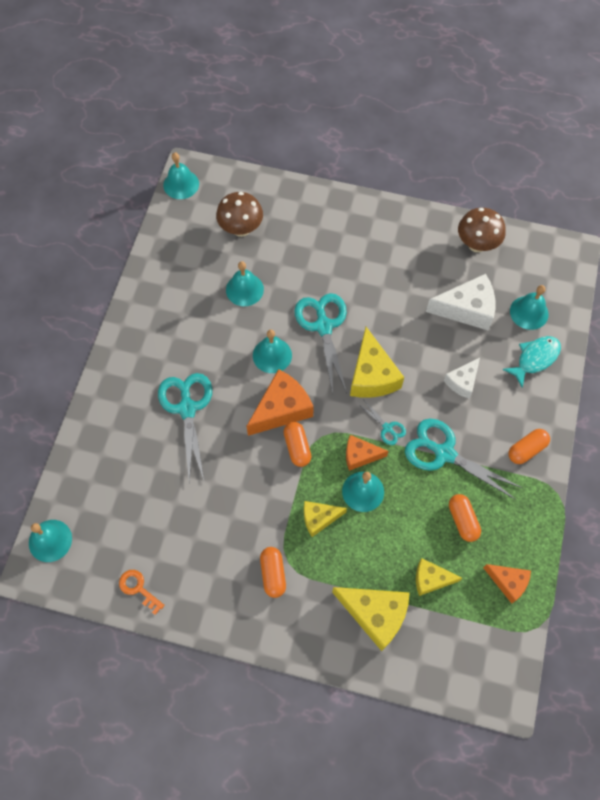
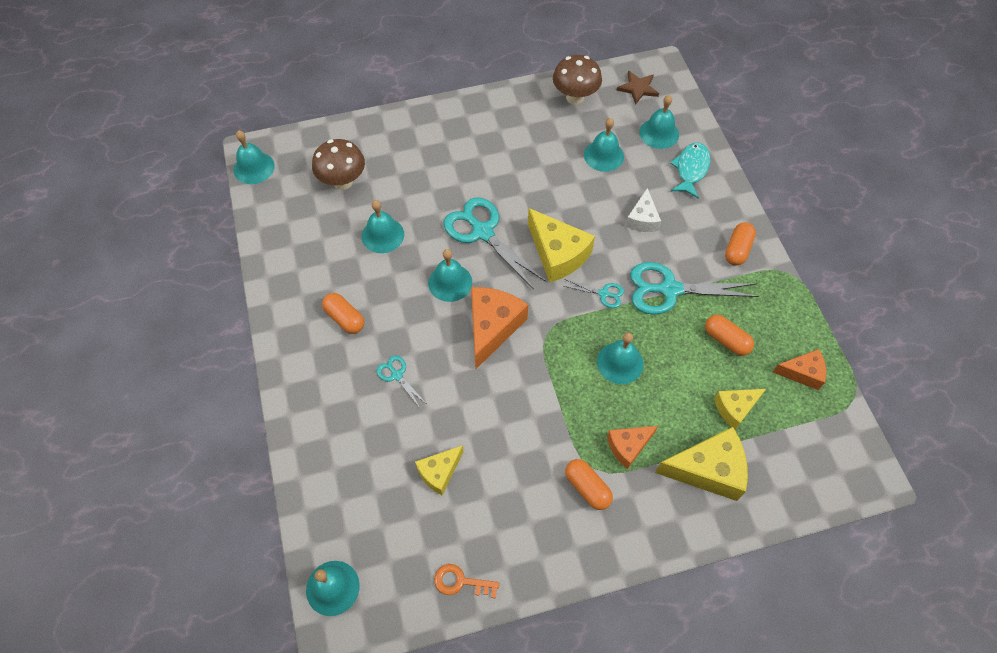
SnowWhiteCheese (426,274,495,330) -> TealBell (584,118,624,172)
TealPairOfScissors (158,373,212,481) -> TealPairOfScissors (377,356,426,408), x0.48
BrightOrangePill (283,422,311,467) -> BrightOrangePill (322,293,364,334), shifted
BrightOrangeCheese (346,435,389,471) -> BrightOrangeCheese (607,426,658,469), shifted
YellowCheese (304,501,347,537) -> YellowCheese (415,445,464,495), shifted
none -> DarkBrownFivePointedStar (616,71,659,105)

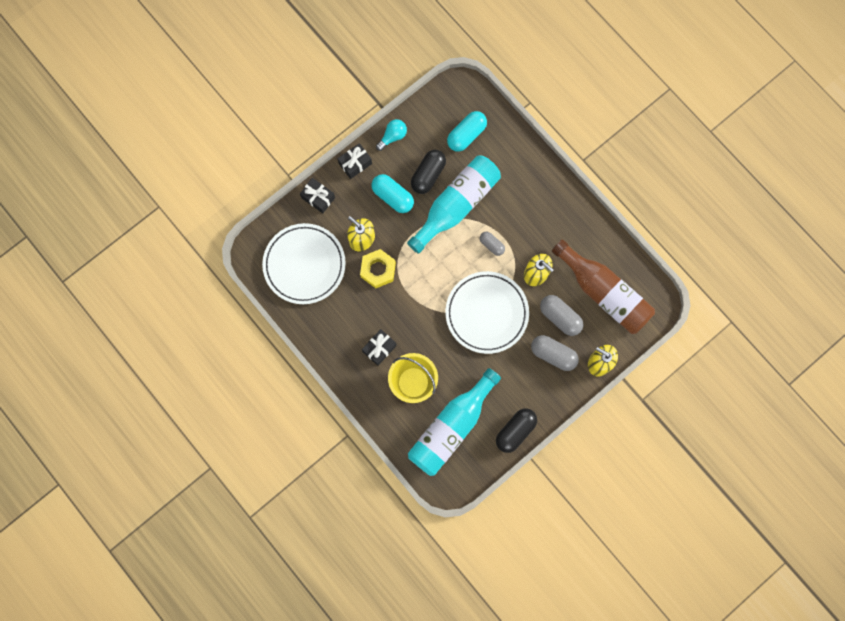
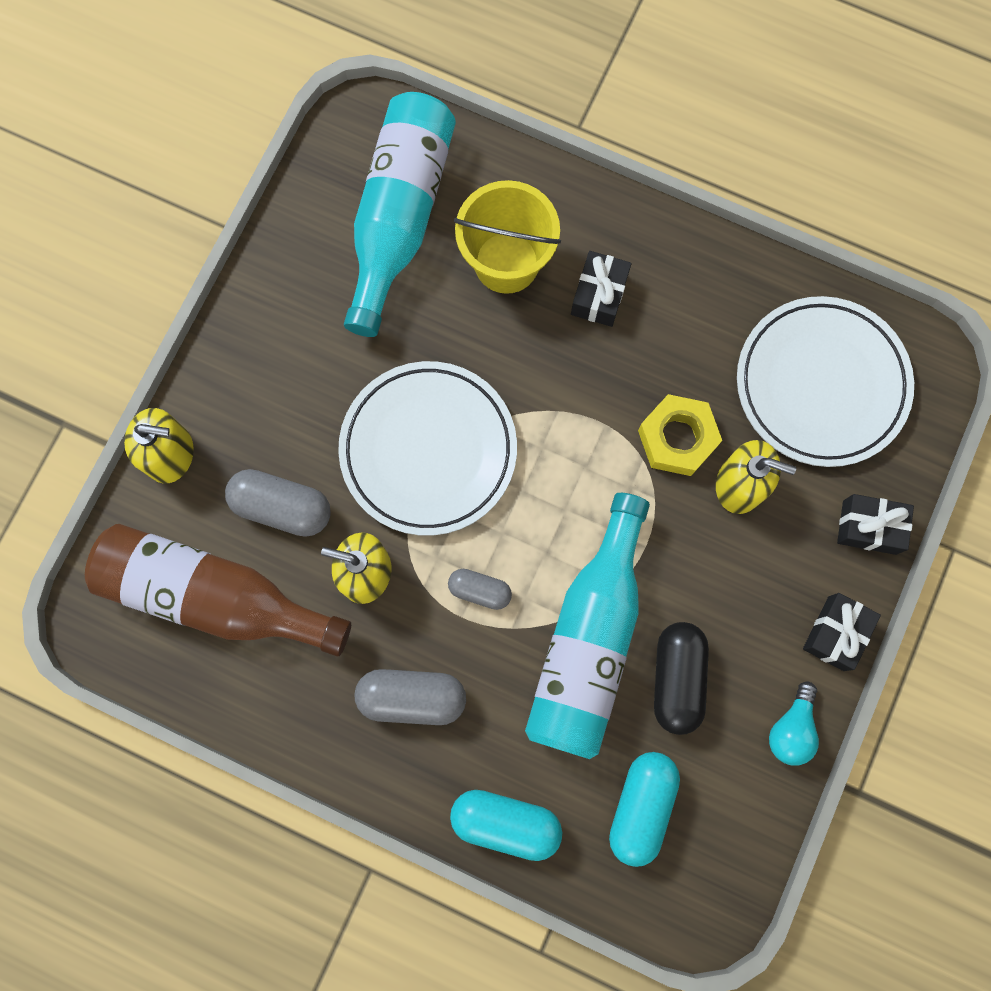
TealPill (371,174,414,213) -> TealPill (450,790,562,861), shifted
GreyPill (531,335,579,371) -> GreyPill (355,669,466,725), shifted
BlackPill (496,408,537,453) -> none

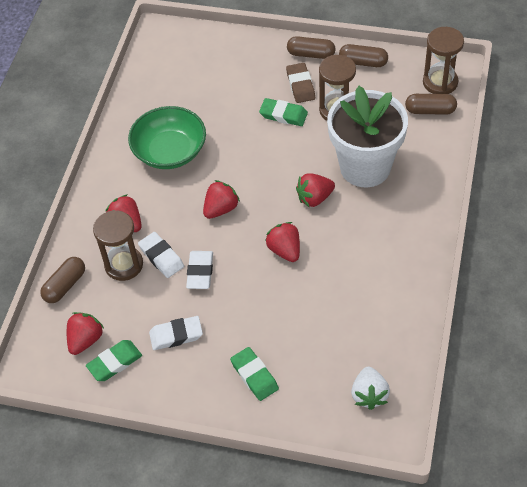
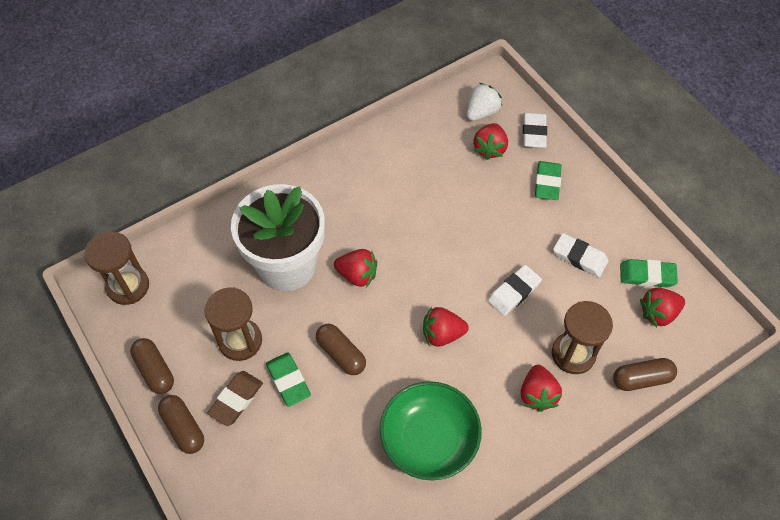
DarkBrownPill (405,94,457,115) -> DarkBrownPill (316,324,366,375), shifted
RedStrawberry (265,222,300,262) -> RedStrawberry (474,123,508,160), shifted
SnowWhitePencilEraser (138,232,184,278) -> SnowWhitePencilEraser (523,113,547,148), shifted

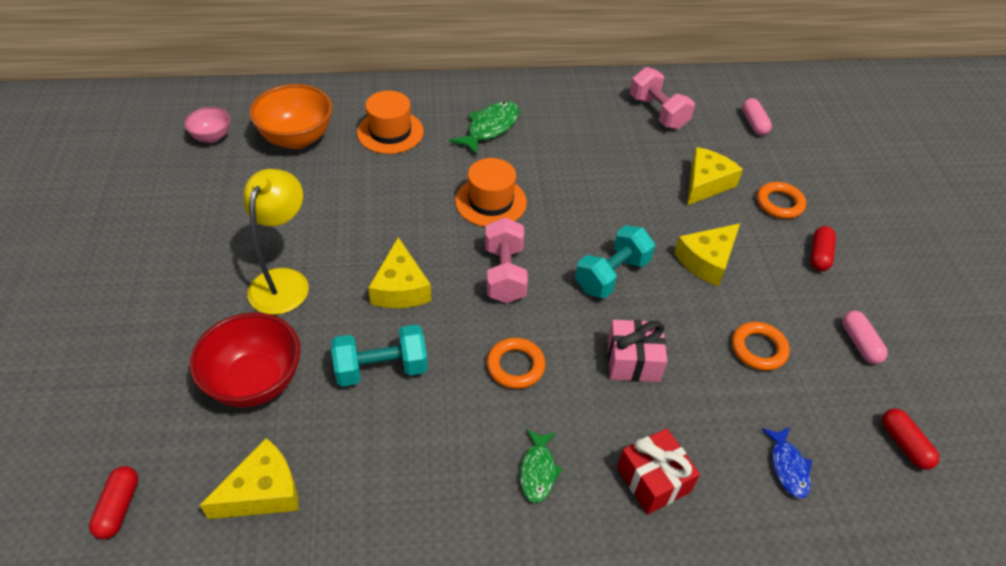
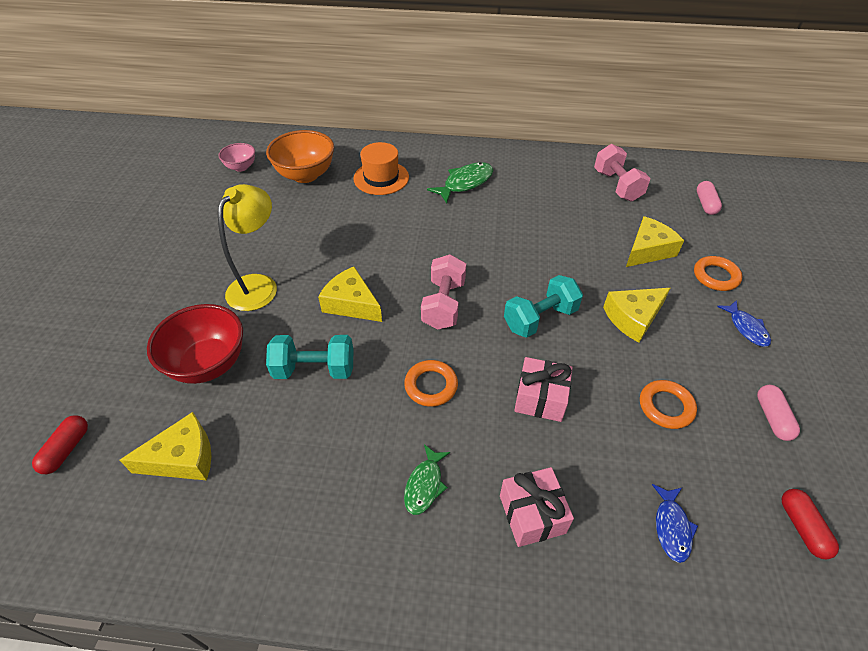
BrightOrangeTallHat (455,158,527,227) -> none
RedPill (810,226,836,271) -> CobaltToyFish (717,300,771,347)
YellowCheese (368,237,431,308) -> YellowCheese (318,267,382,322), 120 degrees clockwise
RedWrappedGift (617,428,700,514) -> RosePinkWrappedGift (500,467,574,547)

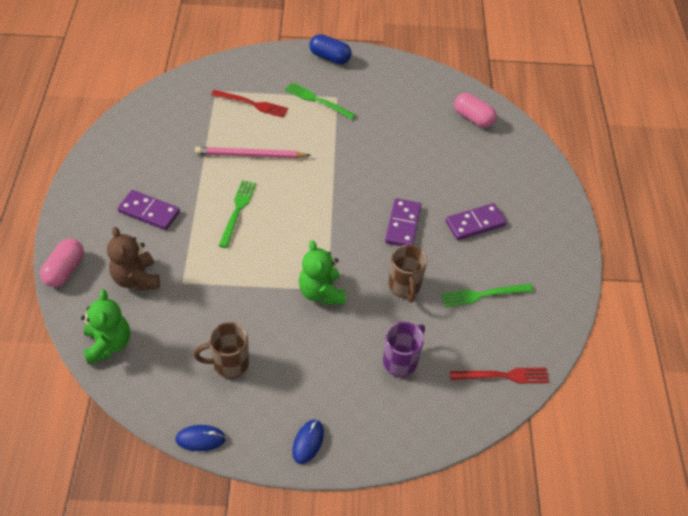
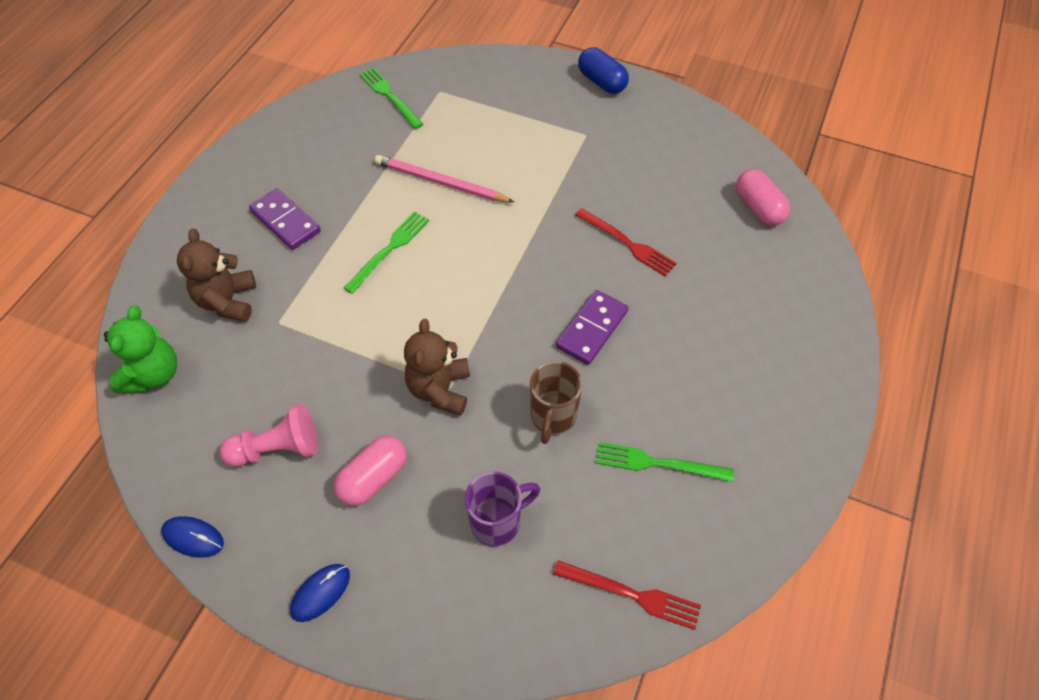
LeafGreenFork (285,82,355,119) -> LeafGreenFork (359,67,423,129), shifted
RedFork (211,90,288,118) -> RedFork (575,208,677,276), shifted
PurpleDominoTile (445,203,507,240) -> none
RosePinkPill (40,239,84,287) -> RosePinkPill (334,435,406,506), shifted
LeafGreenTeddy (299,240,346,305) -> DarkBrownTeddy (404,319,470,416)
DarkBrownCoffeeMug (194,322,249,379) -> RosePinkGamePawn (220,404,318,467)

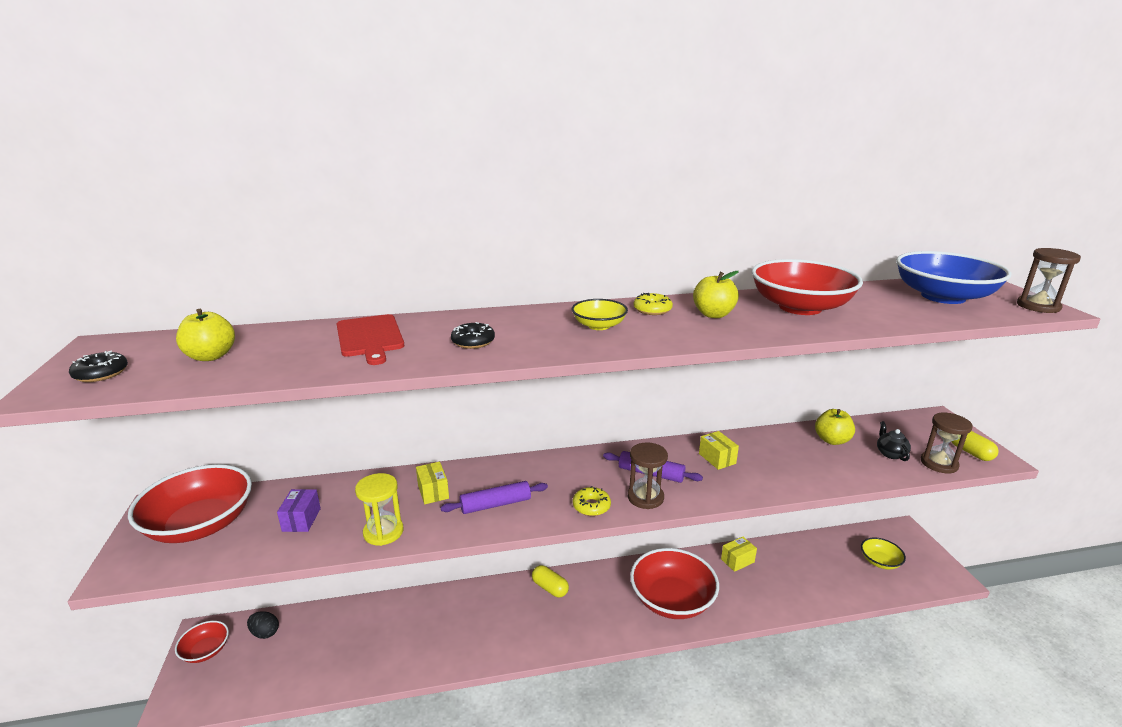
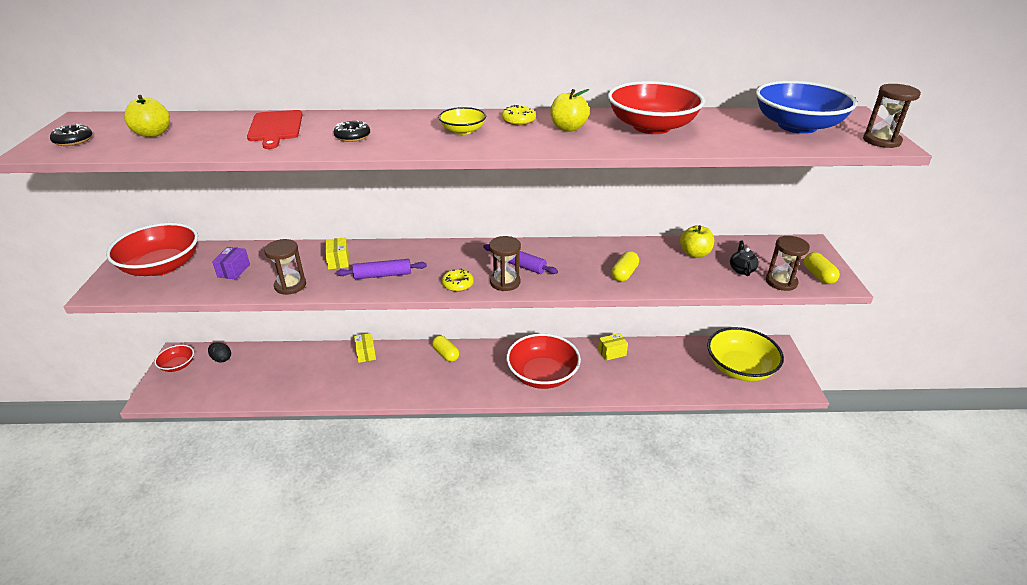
YellowPackage (699,431,739,470) -> YellowPackage (354,333,376,363), shifted
YellowHourglass (355,473,403,546) -> DarkBrownHourglass (264,239,306,295)
YellowServingBowl (861,538,906,570) -> YellowServingBowl (707,327,784,381), x1.98
none -> YellowPill (612,251,639,282)

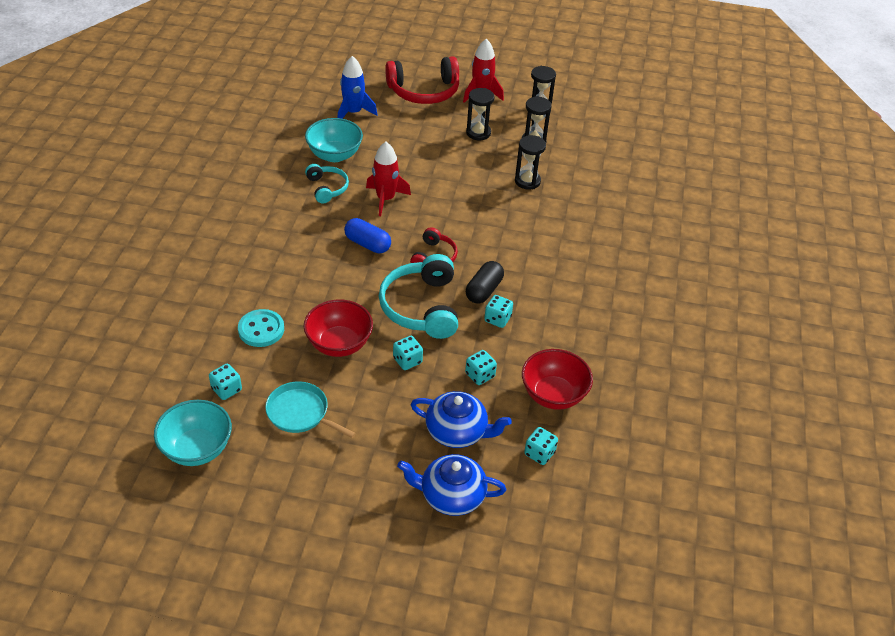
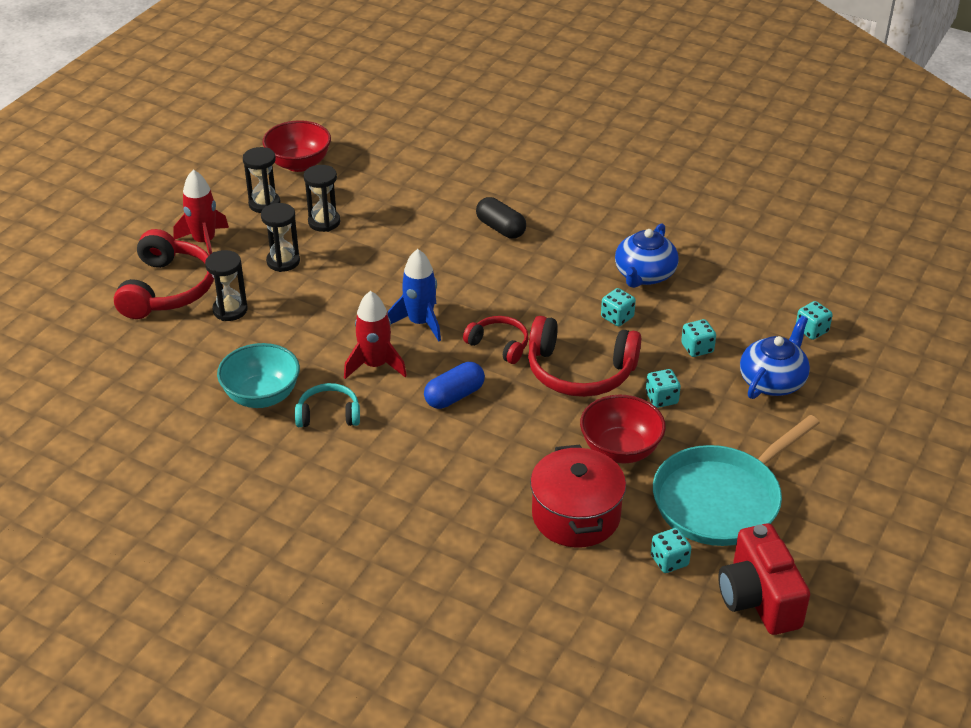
CobaltToyRocket (338,56,377,119) -> CobaltToyRocket (388,249,441,342), shifted
BlackHourglass (515,135,546,190) -> BlackHourglass (205,250,248,321), shifted
TealHeadset (379,254,458,339) -> RedHeadset (528,316,641,397)
BlackPill (466,261,504,304) -> BlackPill (476,197,526,239), shifted
TealButton (238,309,284,347) -> RedStockpot (530,445,626,548)
RedServingBowl (522,349,593,410) -> RedServingBowl (263,120,331,172), shifted
TealFryingPan (265,382,356,438) -> TealFryingPan (653,415,820,546), x1.71
TealServingBowl (154,400,232,466) -> RedPhotoCamera (718,523,810,635)
CobaltChinaTeapot (397,454,506,516) -> CobaltChinaTeapot (615,223,678,288), shifted

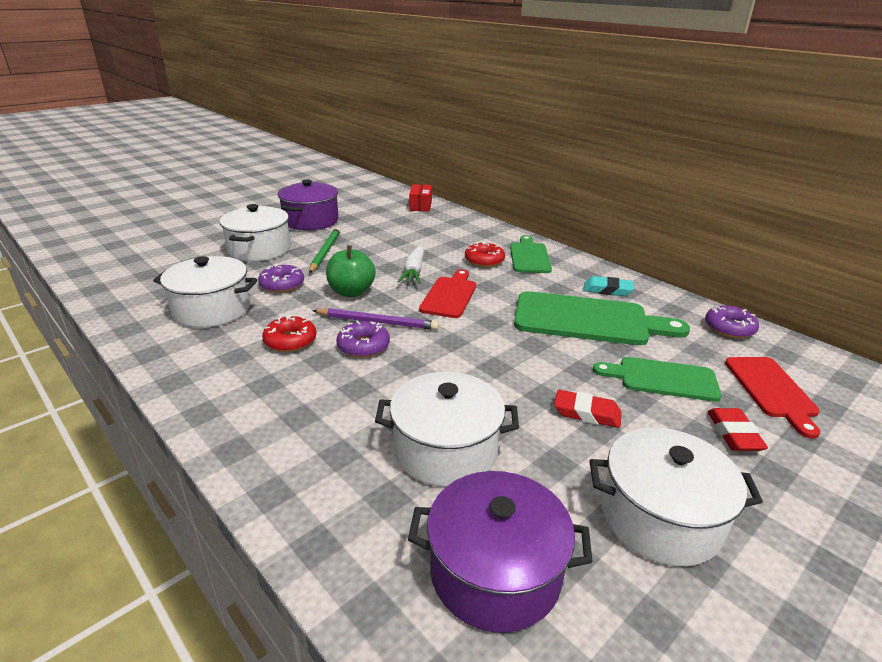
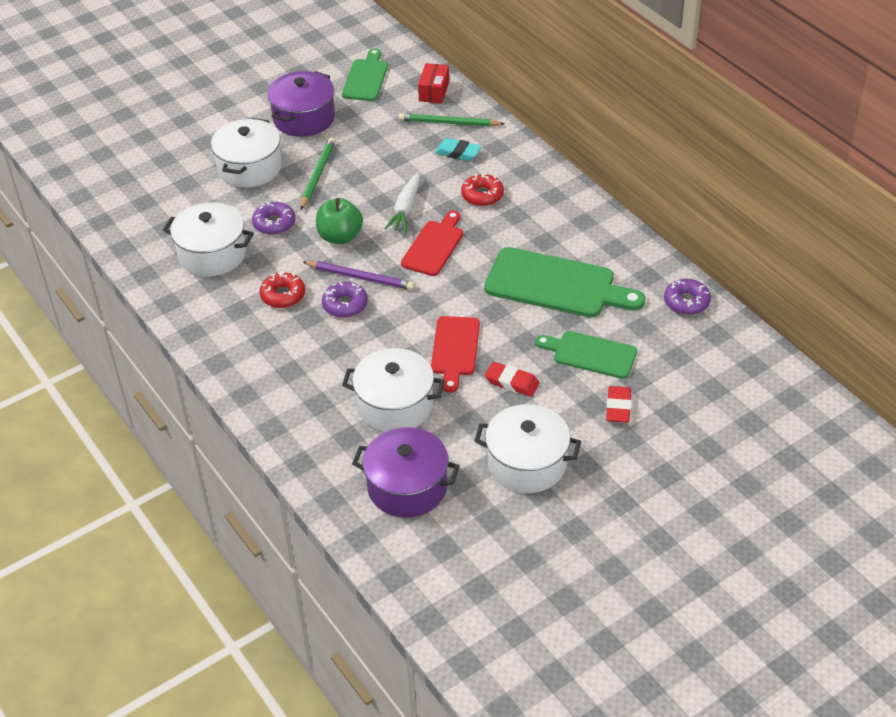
LeafGreenChoppingBoard (510,235,552,273) -> LeafGreenChoppingBoard (342,48,388,101), shifted
TealPencilEraser (583,276,634,296) -> TealPencilEraser (435,138,482,161), shifted
RedChoppingBoard (725,357,820,439) -> RedChoppingBoard (431,316,480,393), shifted
none -> LeafGreenLeadPencil (398,113,505,127)

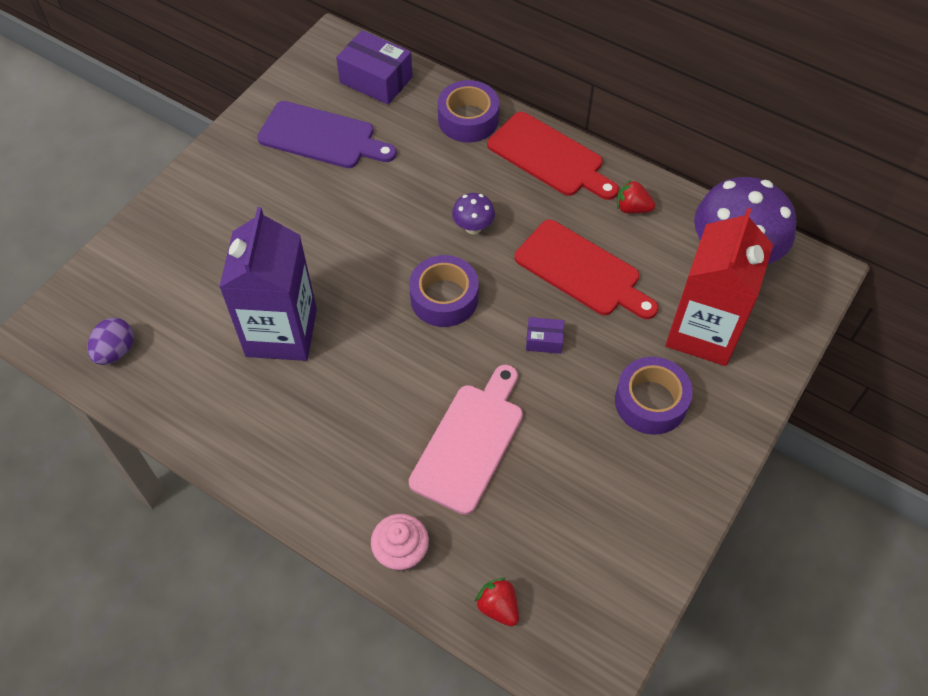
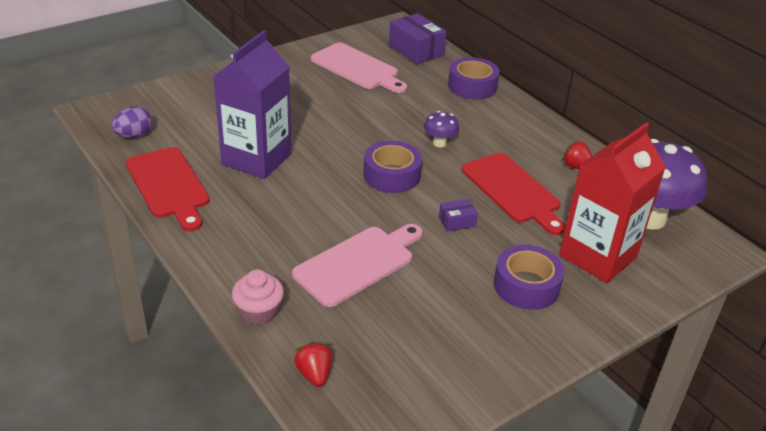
PurpleChoppingBoard (257,101,397,168) -> RosePinkChoppingBoard (311,43,407,93)
RedChoppingBoard (487,112,619,200) -> RedChoppingBoard (126,147,210,231), shifted
PurplePackage (526,317,564,354) -> PurplePackage (439,199,478,232), 45 degrees counterclockwise

